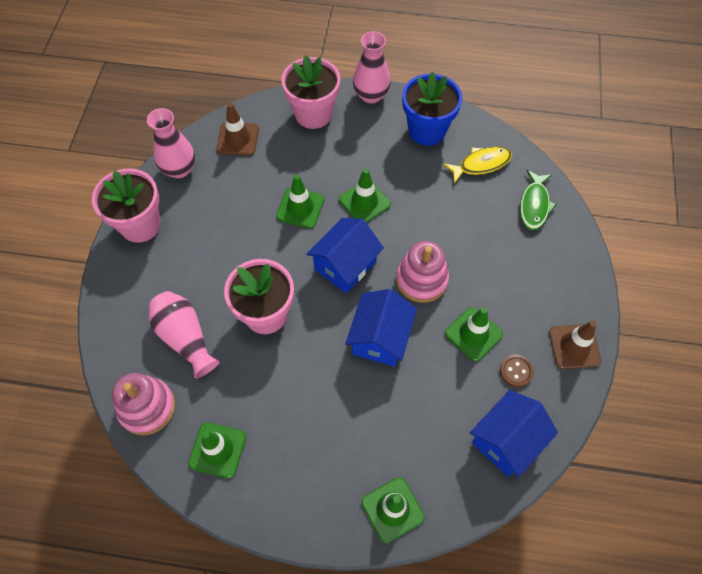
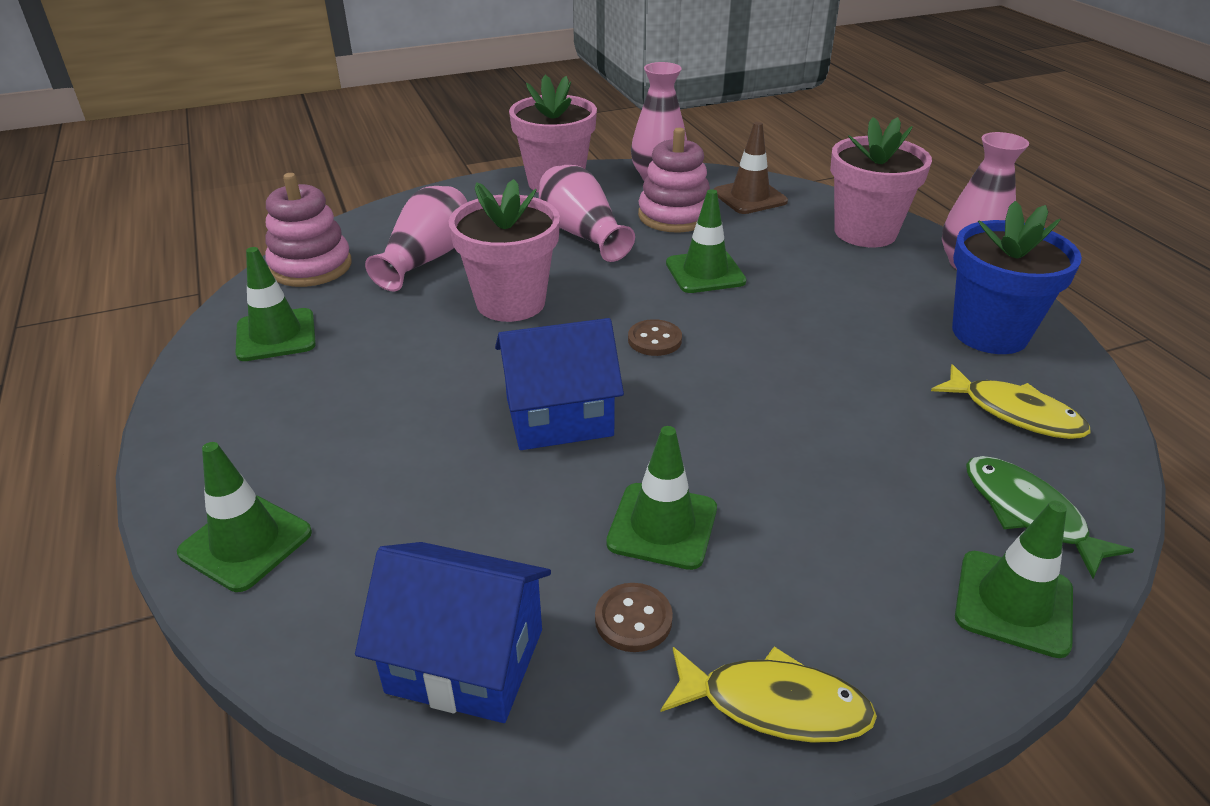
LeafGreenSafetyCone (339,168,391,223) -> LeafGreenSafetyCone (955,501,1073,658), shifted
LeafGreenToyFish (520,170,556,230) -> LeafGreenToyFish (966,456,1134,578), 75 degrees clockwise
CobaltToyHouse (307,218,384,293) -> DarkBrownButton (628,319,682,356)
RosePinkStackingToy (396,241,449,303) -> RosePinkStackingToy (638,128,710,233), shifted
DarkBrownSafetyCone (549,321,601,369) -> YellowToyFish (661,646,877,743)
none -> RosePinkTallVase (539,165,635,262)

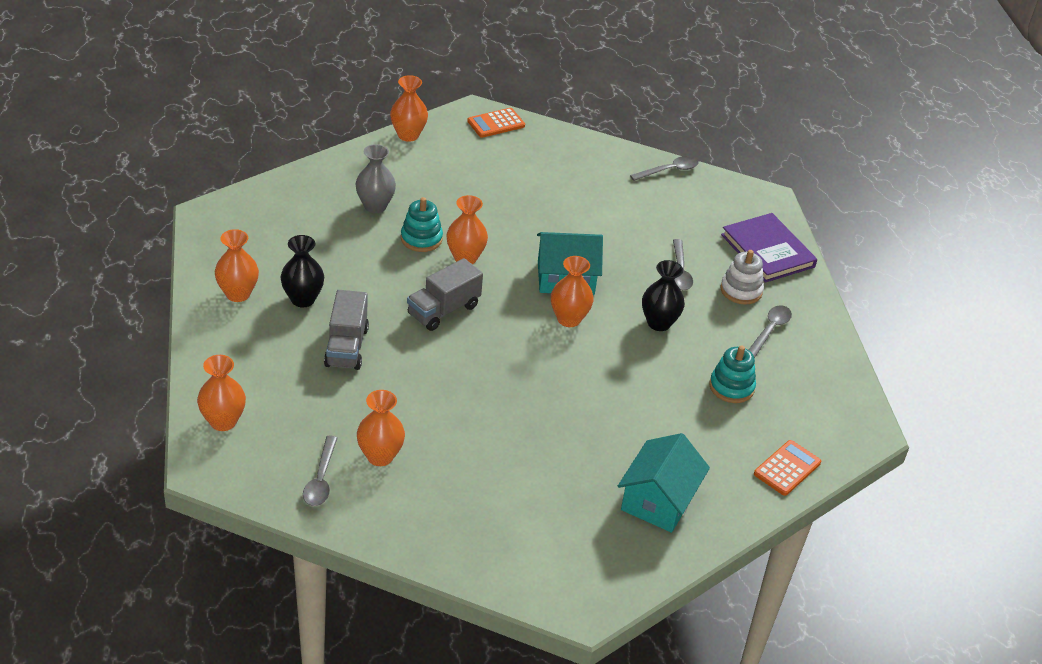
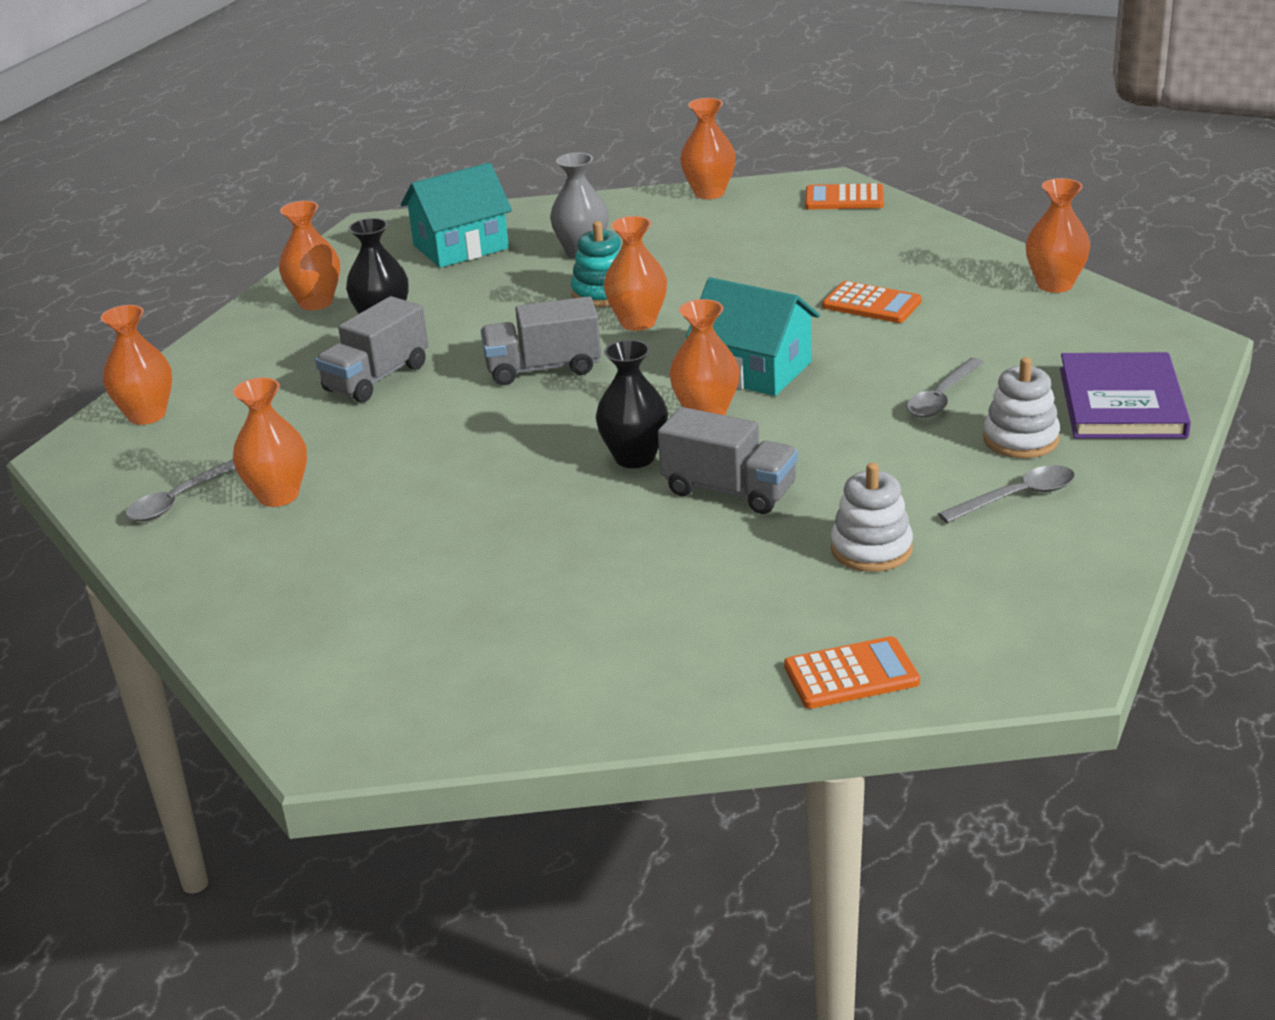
GreyTablespoon (630,156,699,181) -> BrightOrangeTallVase (1026,178,1090,293)
BlackTallVase (642,260,685,331) -> BlackTallVase (596,340,668,468), shifted
TealStackingToy (709,346,756,403) -> SnowWhiteStackingToy (831,463,913,572)
TealToyHouse (618,433,710,533) -> TealToyHouse (401,162,512,268), shifted
none -> BrightOrangeCalculator (822,281,922,323)
none -> GreyToyTruck (658,407,798,514)

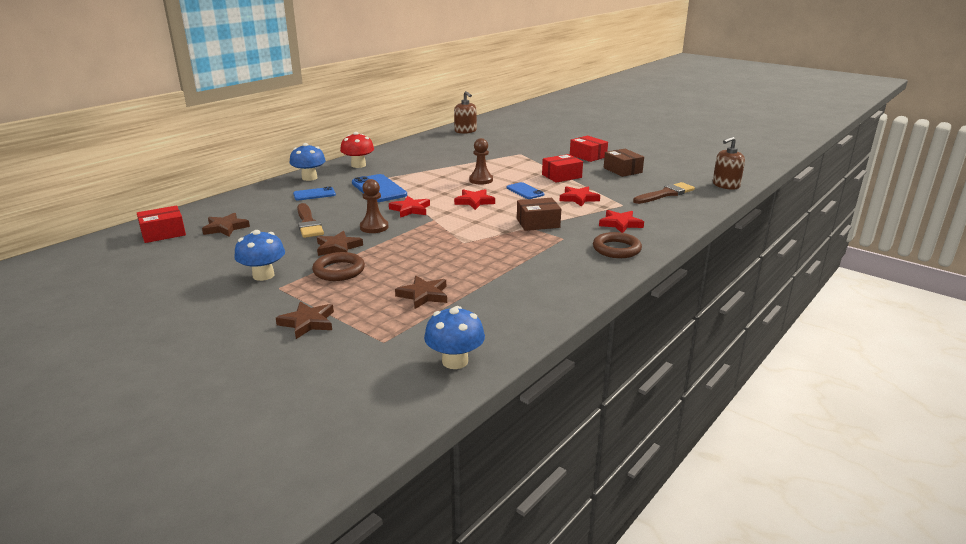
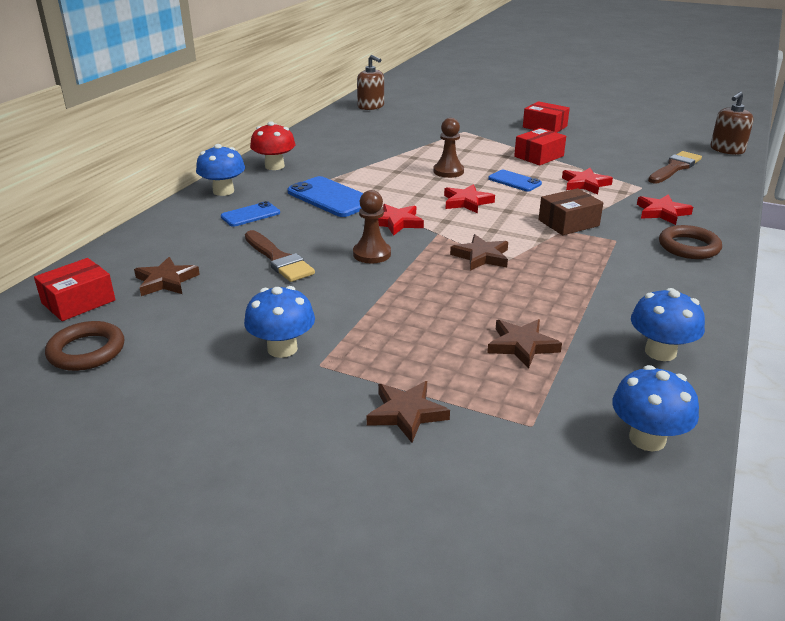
DarkBrownPackage (604,149,644,177) -> none
DarkBrownFivePointedStar (317,231,363,256) -> DarkBrownFivePointedStar (450,234,508,271), shifted
DarkBrownRing (312,252,365,281) -> DarkBrownRing (45,321,124,371), shifted
none -> CobaltMushroom (631,288,705,361)

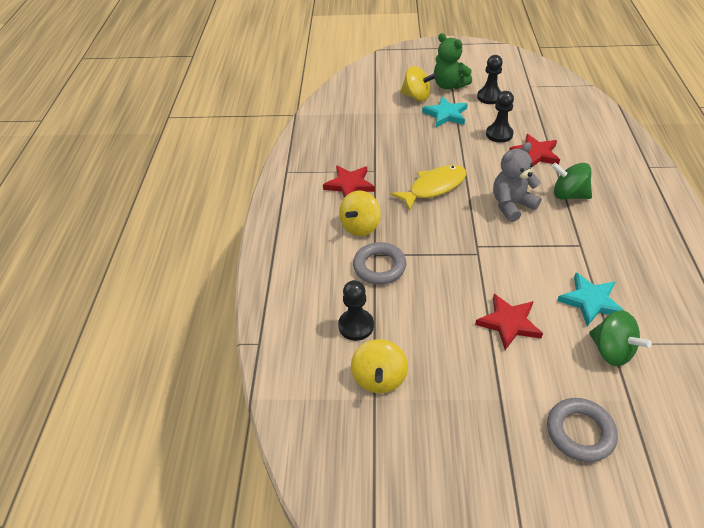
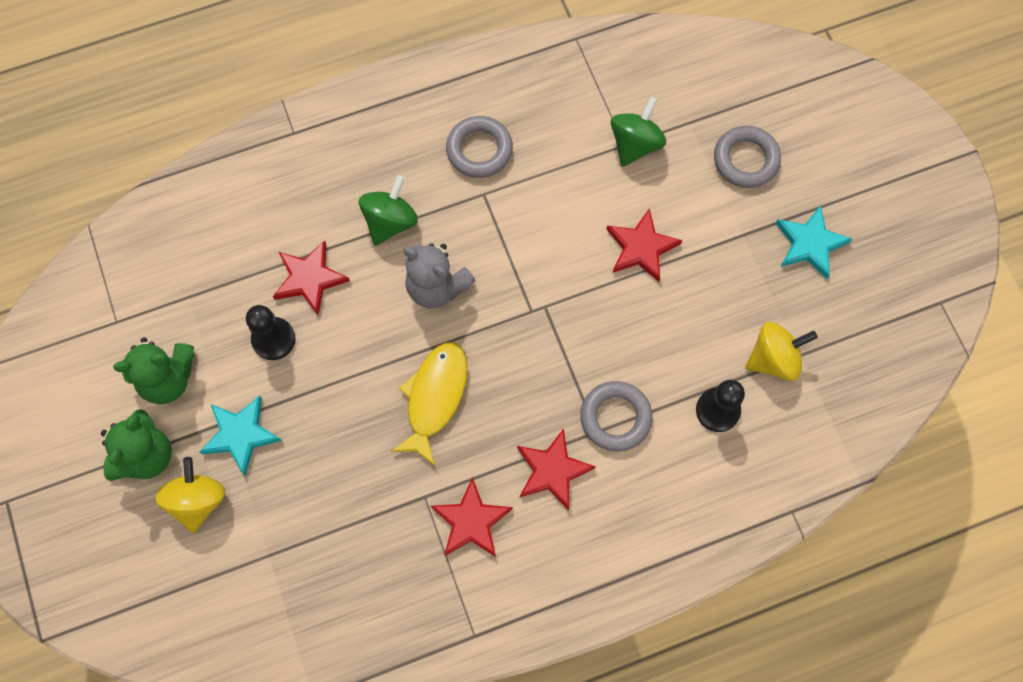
BlackGamePawn (477,55,503,104) -> LeafGreenTeddy (113,337,195,404)
LeafGreenWhirligig (551,162,592,200) -> LeafGreenWhirligig (359,175,418,246), 150 degrees counterclockwise
YellowToyFish (391,165,467,211) -> YellowToyFish (391,342,467,466), 75 degrees clockwise
YellowWhirligig (339,190,381,236) -> RedFivePointedStar (517,428,596,510)
TealFivePointedStar (557,272,624,326) -> TealFivePointedStar (776,205,852,279), shifted
none -> GreyRing (446,116,513,178)

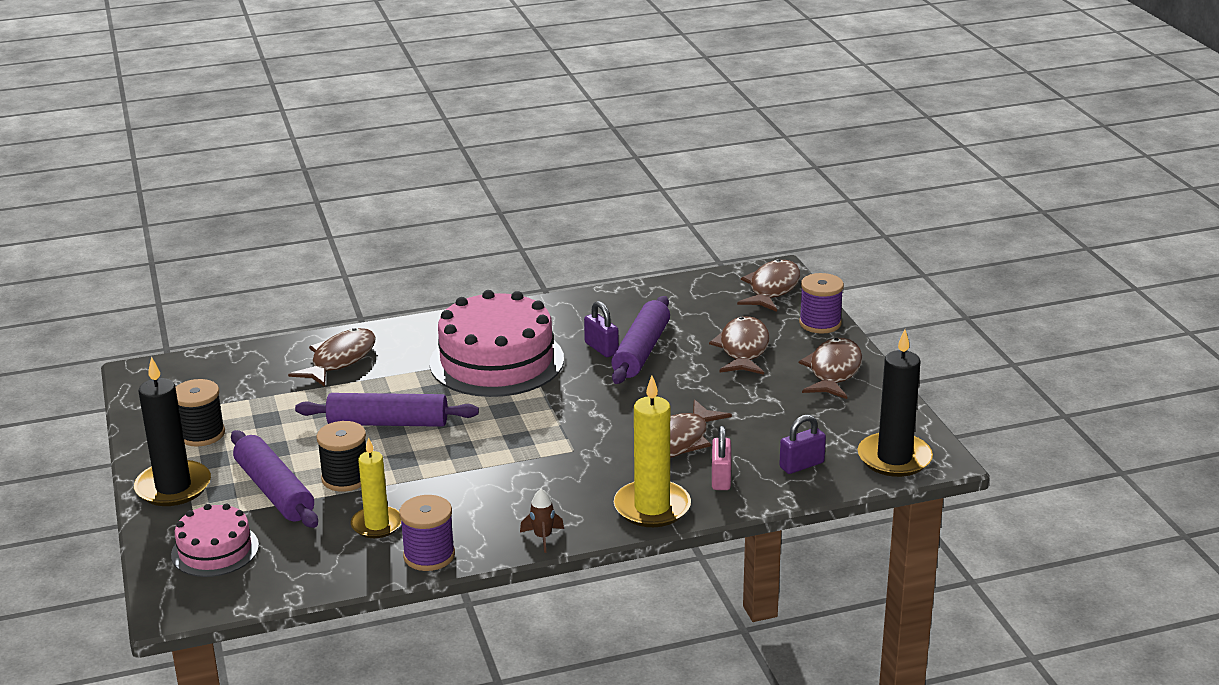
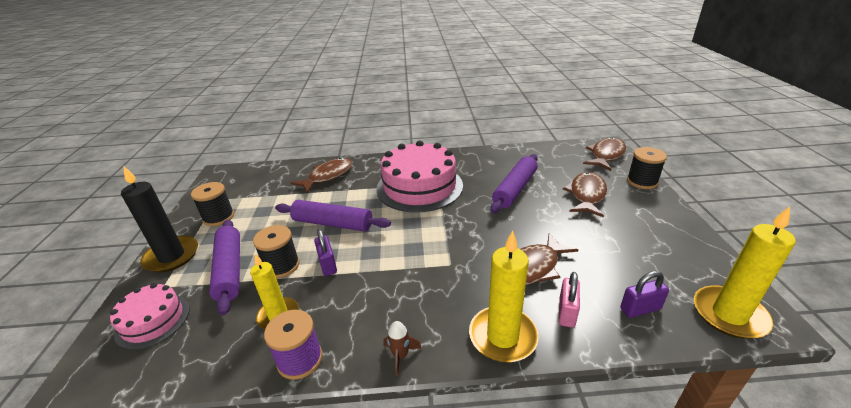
PurpleBobbin (799,273,844,334) -> BlackBobbin (627,147,667,189)
PurpleSmallLock (584,301,619,357) -> PurpleSmallLock (314,229,337,276), shifted
BlackWaxCandle (857,330,933,477) -> YellowWaxCandle (694,206,796,339)
DarkBrownToyFish (799,338,862,399) -> none

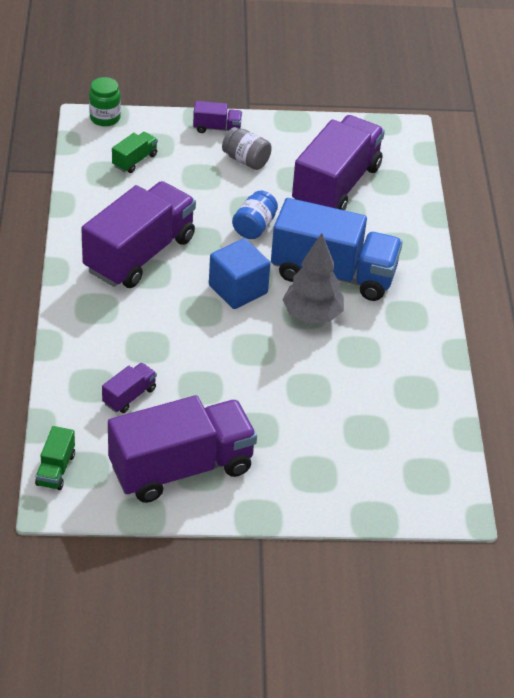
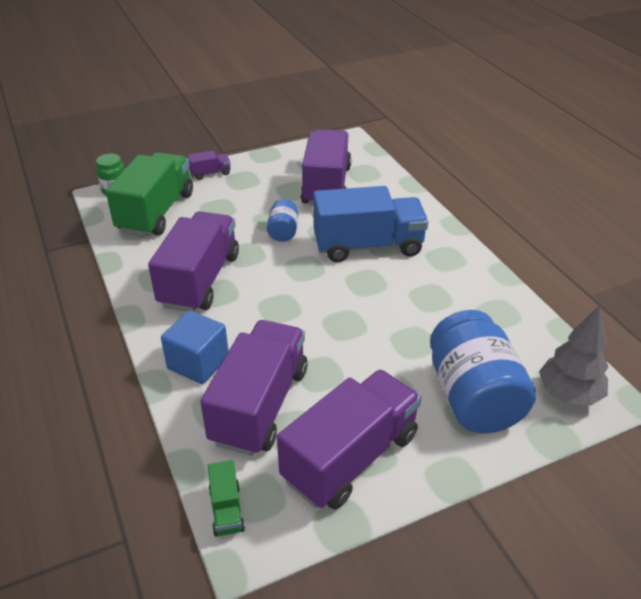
GreyPreserveJar (222,127,272,170) -> none
LeafGreenToyTruck (112,132,158,173) -> LeafGreenToyTruck (106,152,193,237), x2.35
GreyTree (282,233,344,323) -> GreyTree (539,305,608,406), shifted
CobaltBlock (209,238,270,309) -> CobaltBlock (161,310,229,384), shifted
PurpleToyTruck (102,363,157,413) -> PurpleToyTruck (200,320,307,456), x2.35
none -> CobaltPreserveJar (430,310,536,433)

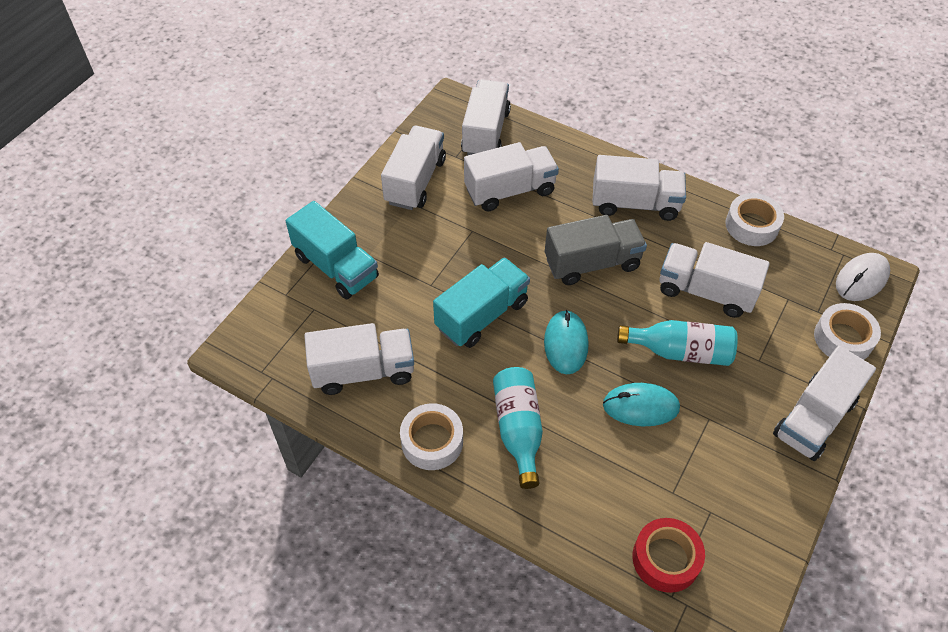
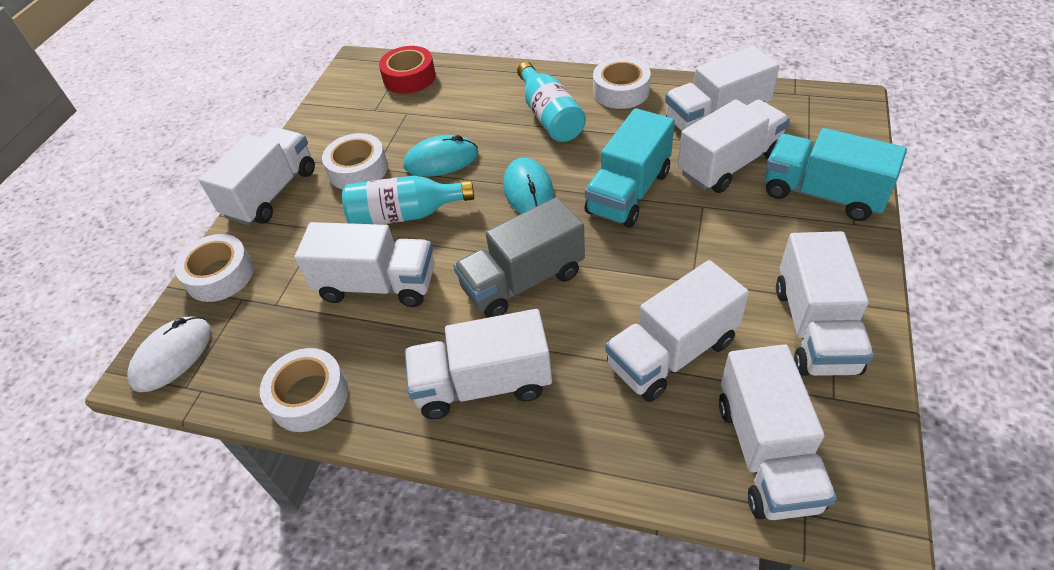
none -> SnowWhiteToyTruck (678,99,790,193)
none -> SnowWhiteRollOfTape (322,133,388,189)

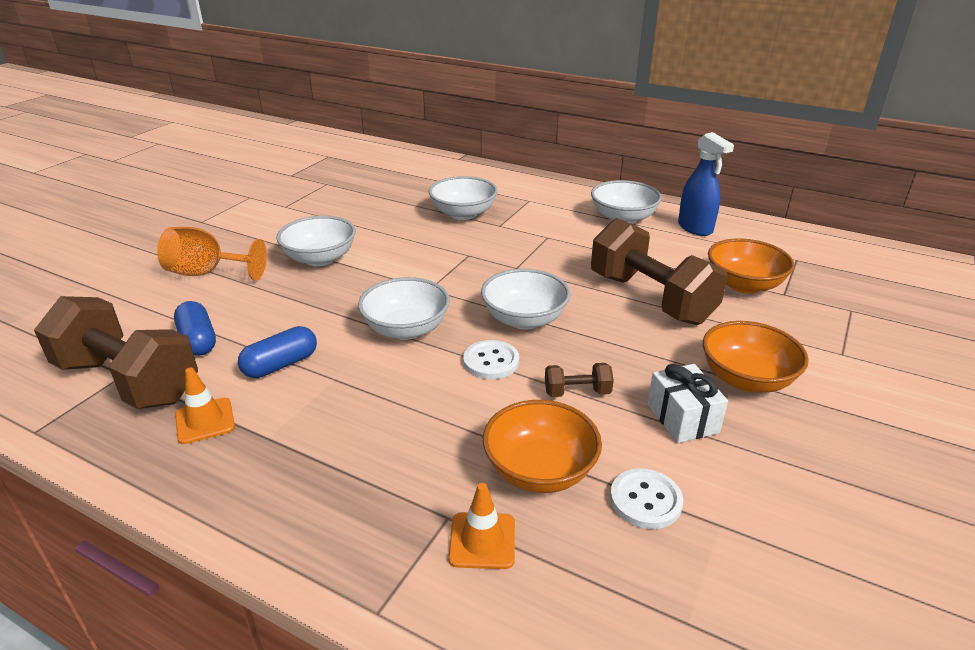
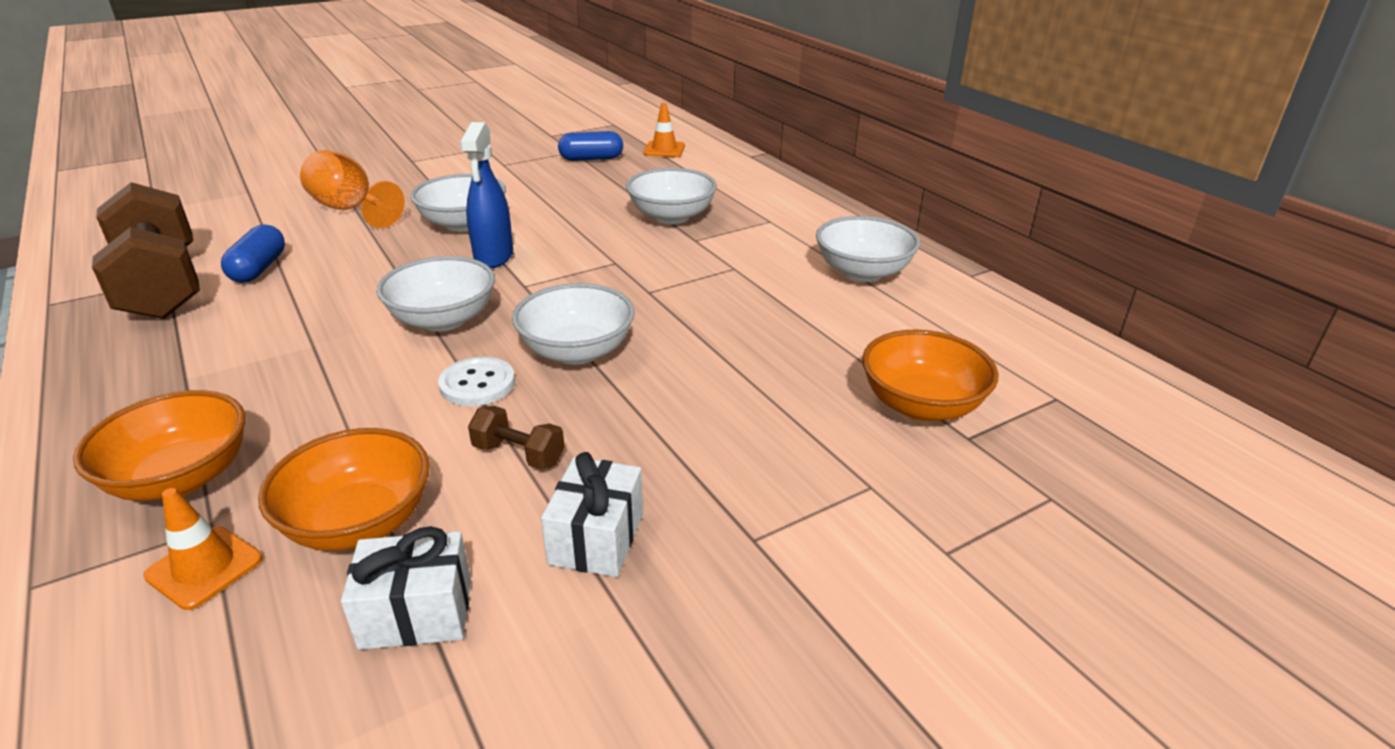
CobaltSprayCleaner (678,132,734,236) -> CobaltSprayCleaner (460,122,513,268), shifted
DarkBrownDumbbell (591,218,728,325) -> none
BrightOrangeServingBowl (703,321,809,393) -> BrightOrangeServingBowl (73,390,245,501), shifted
CobaltPill (238,326,317,378) -> CobaltPill (558,131,623,161), shifted
BrightOrangeSafetyCone (175,367,235,444) -> BrightOrangeSafetyCone (644,103,685,157), shifted
SnowWhiteButton (610,468,683,529) -> SnowWhiteWrappedGift (341,526,471,650)

